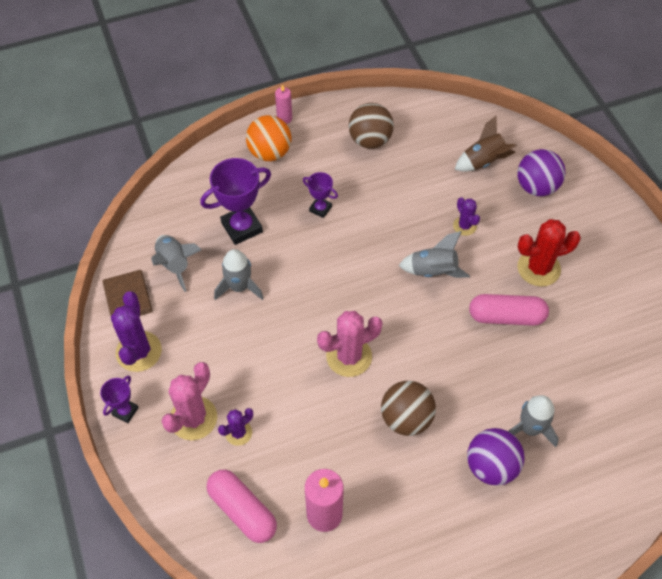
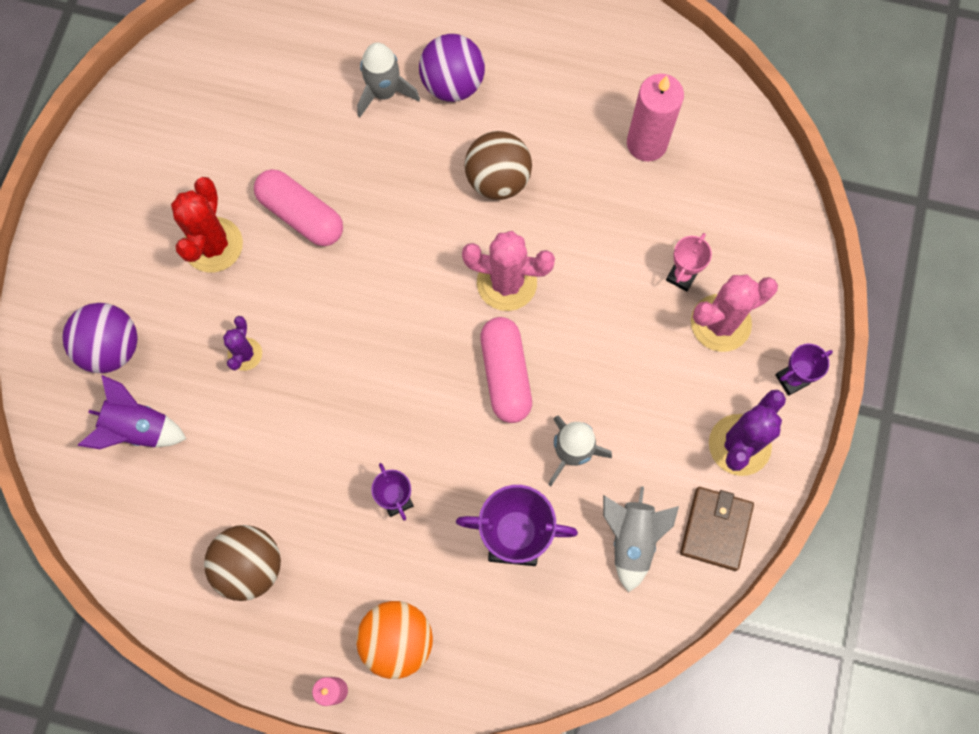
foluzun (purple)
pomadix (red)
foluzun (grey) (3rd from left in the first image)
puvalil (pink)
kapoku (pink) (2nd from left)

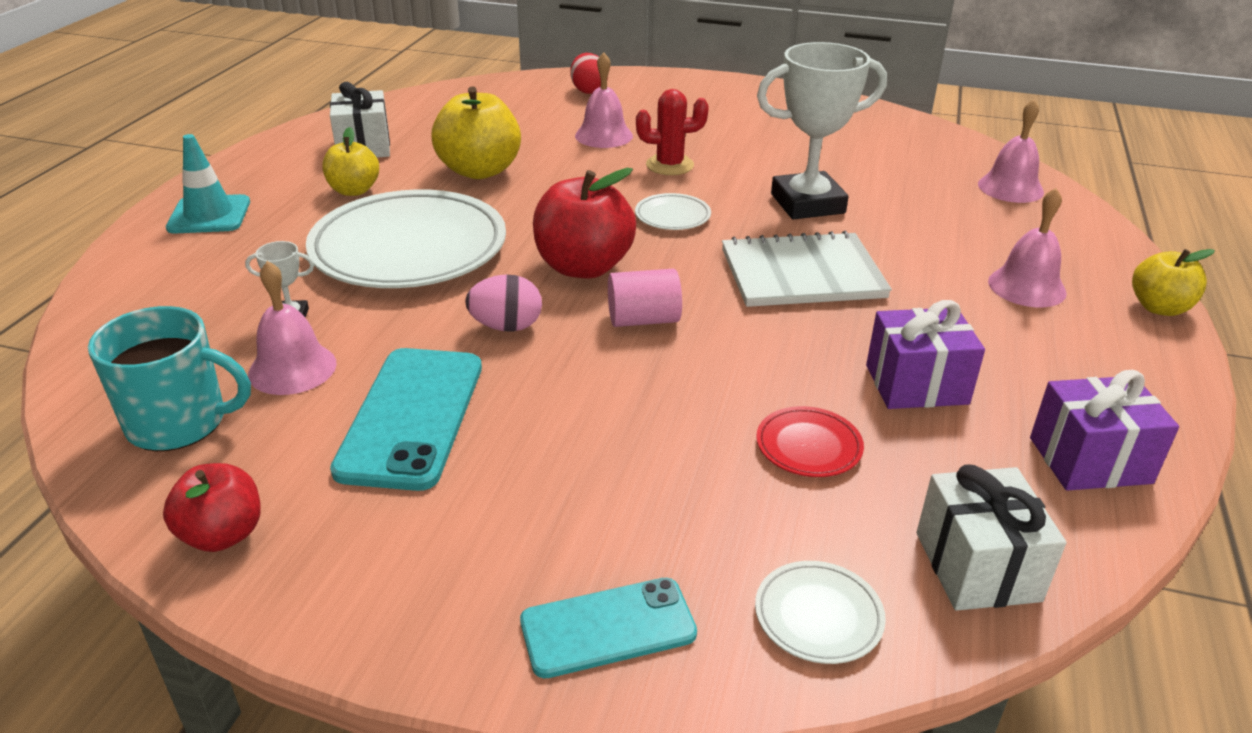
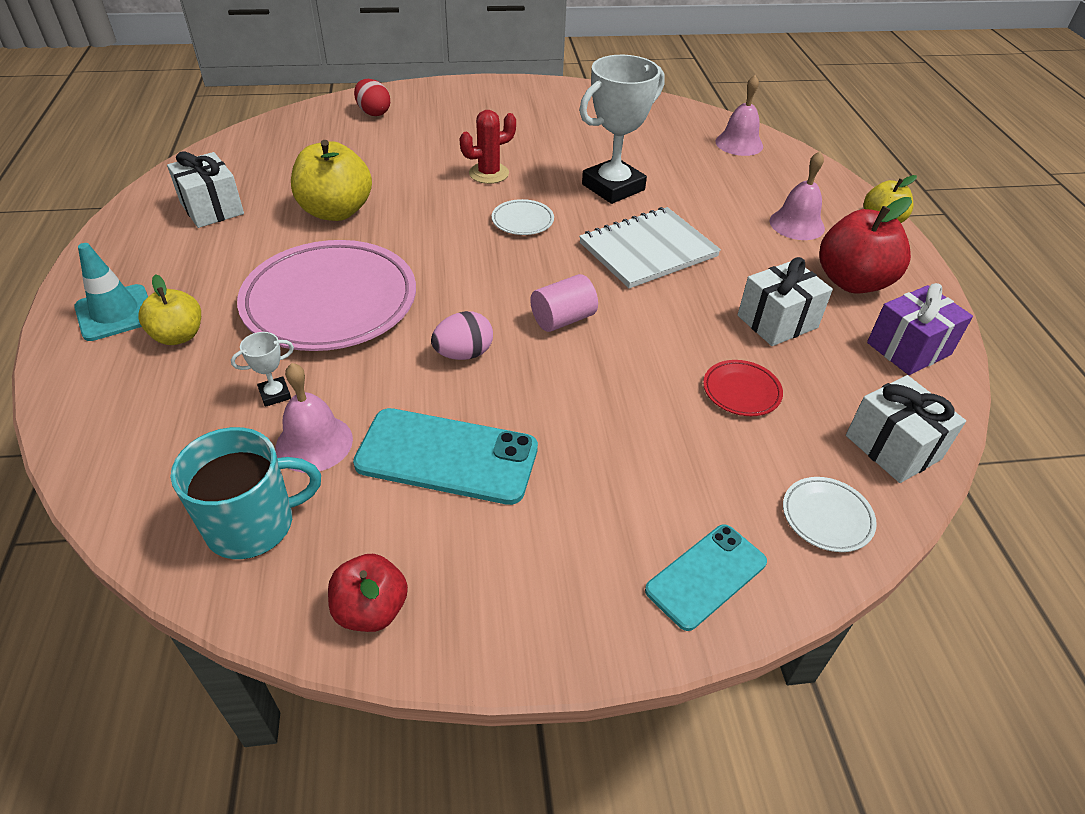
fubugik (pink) (2nd from left in the first image)
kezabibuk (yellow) (1st from left)
kezabibuk (red) (2nd from left)
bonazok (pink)
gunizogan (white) (2nd from left)
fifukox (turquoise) (1st from left)

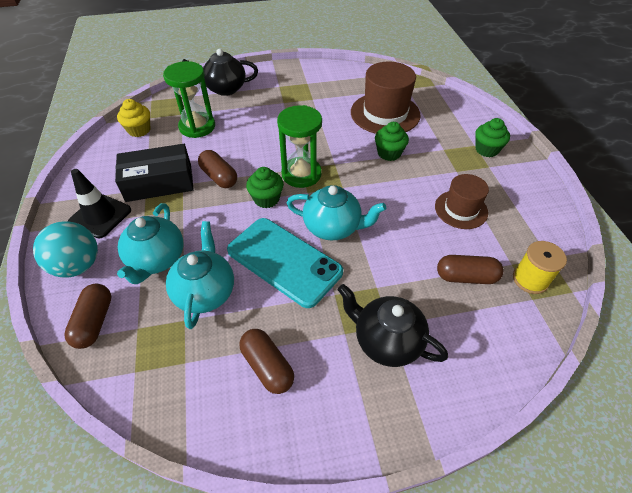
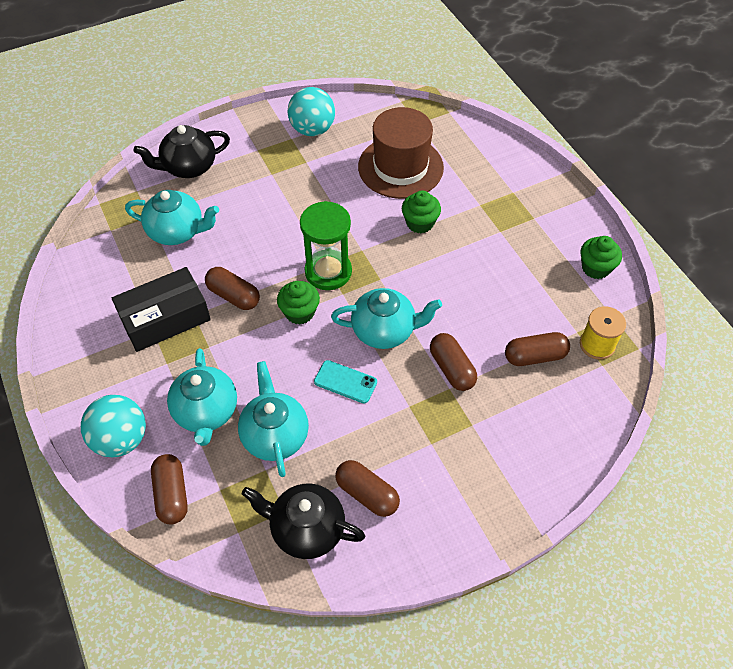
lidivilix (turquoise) (1st from left)
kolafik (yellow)
kolafik (green) (3rd from left)
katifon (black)
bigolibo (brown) (2nd from left in the first image)
fifukox (turquoise)
lidivilix (black) (2nd from left)
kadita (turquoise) (2nd from left)
kapoku (brown) (4th from left)

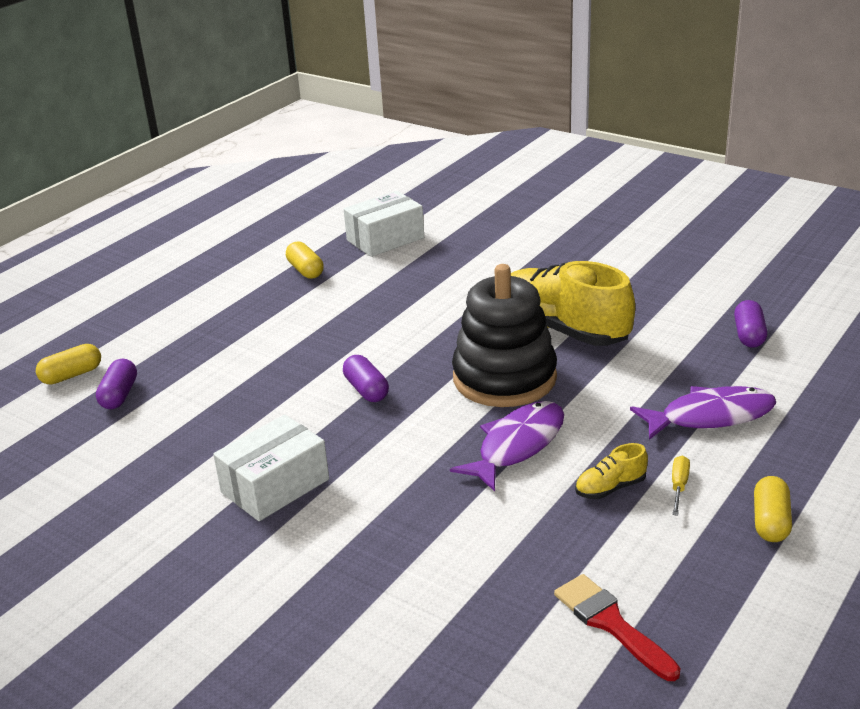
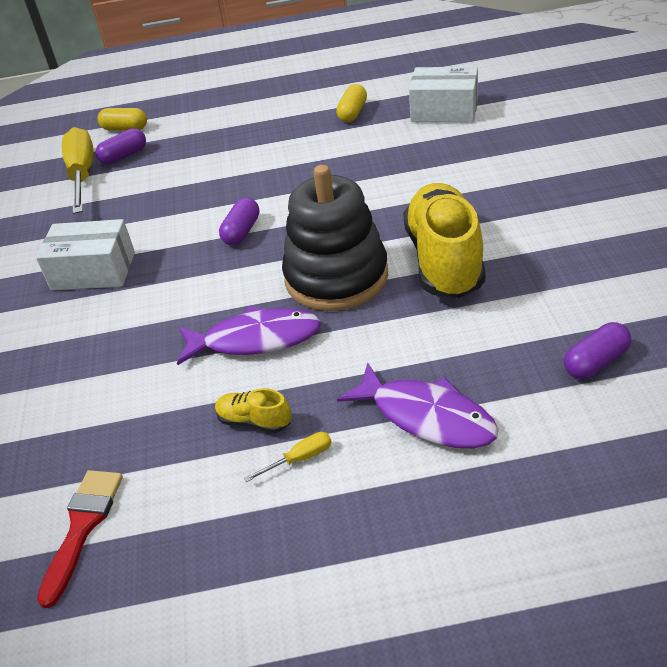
kapoku (yellow) (3rd from left in the first image)
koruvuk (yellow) (1st from left)

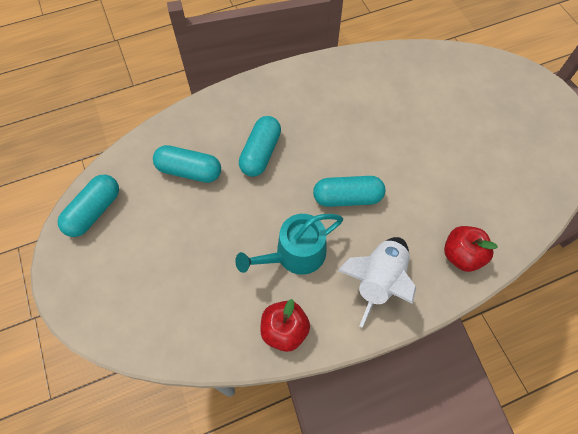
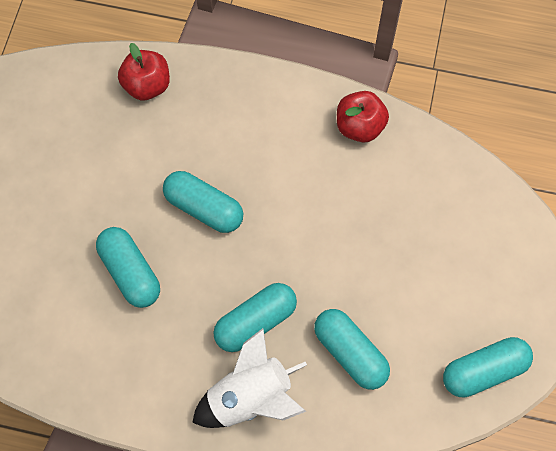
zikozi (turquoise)
foluzun (white)
kapoku (turquoise) (1st from left)

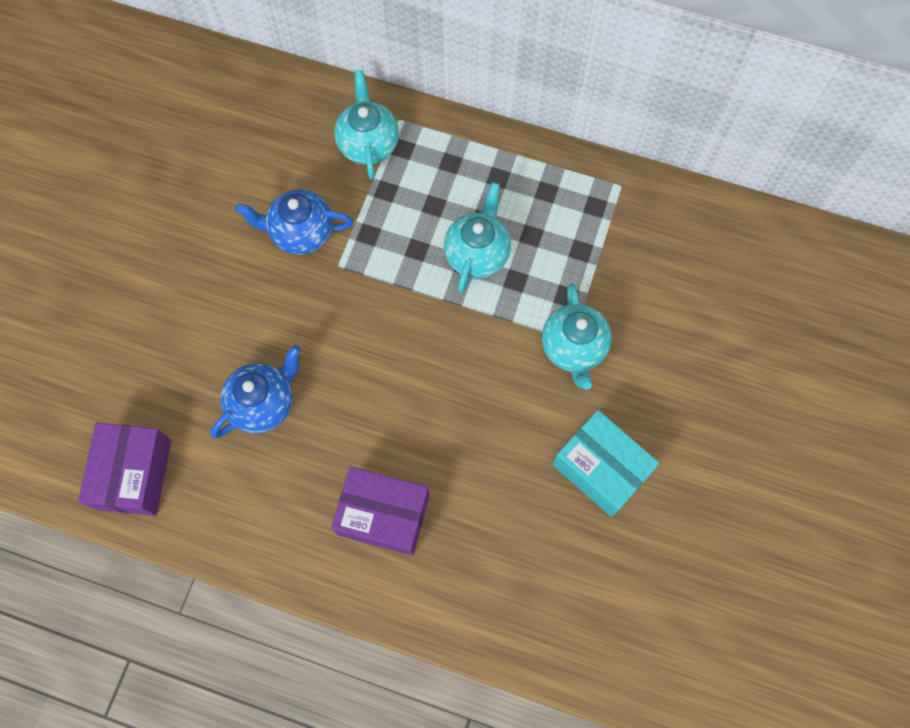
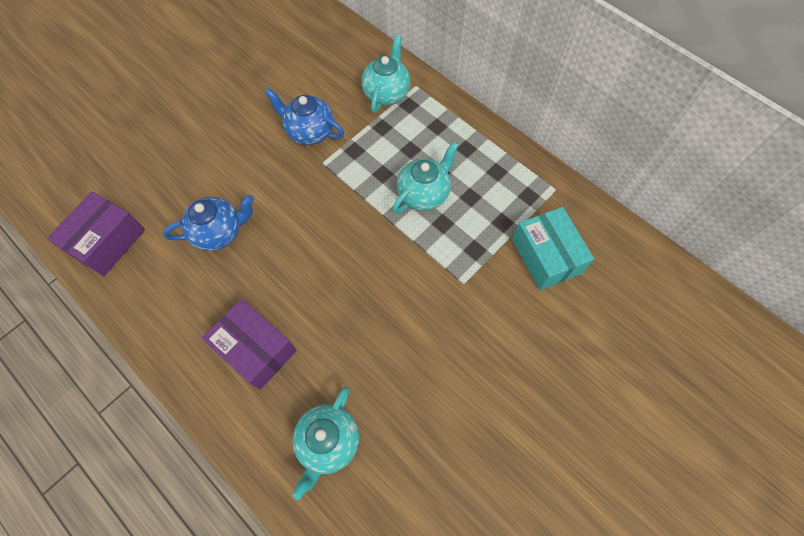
lidivilix (turquoise) (1st from left)
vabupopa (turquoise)

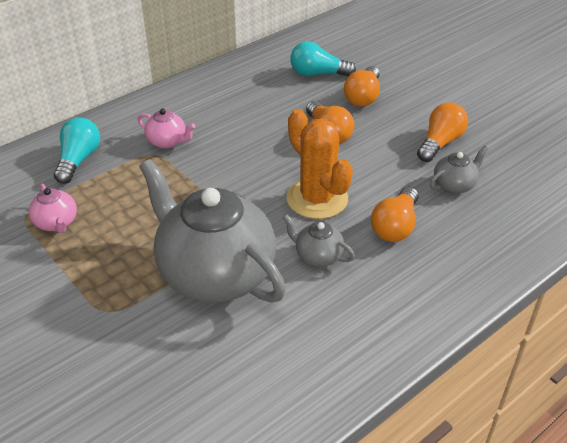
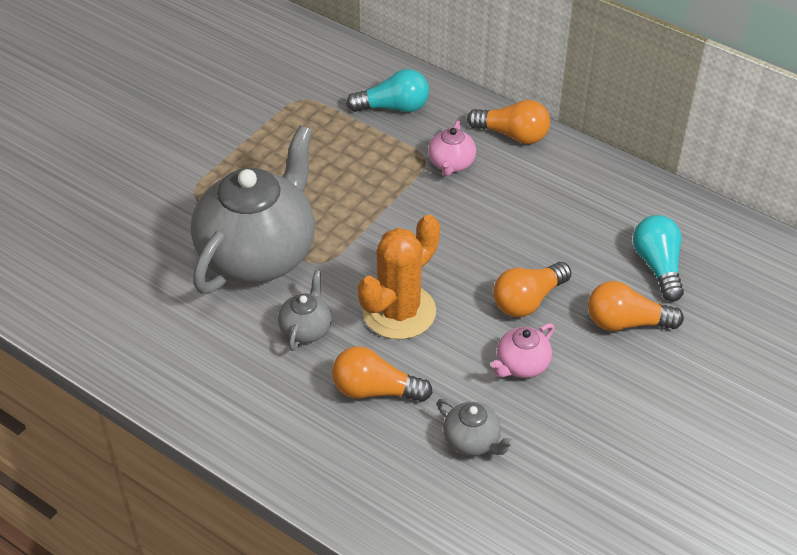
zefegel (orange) (2nd from left)
lidivilix (pink) (2nd from left)

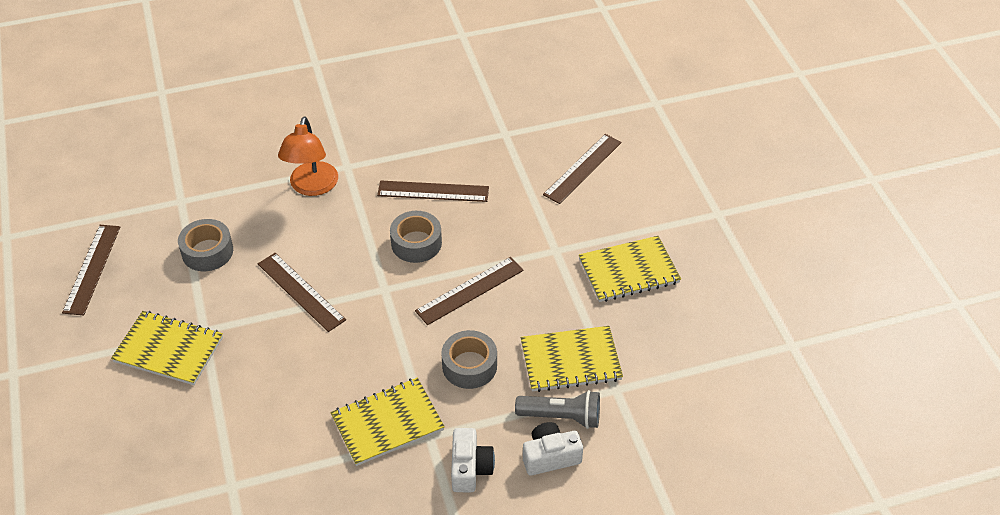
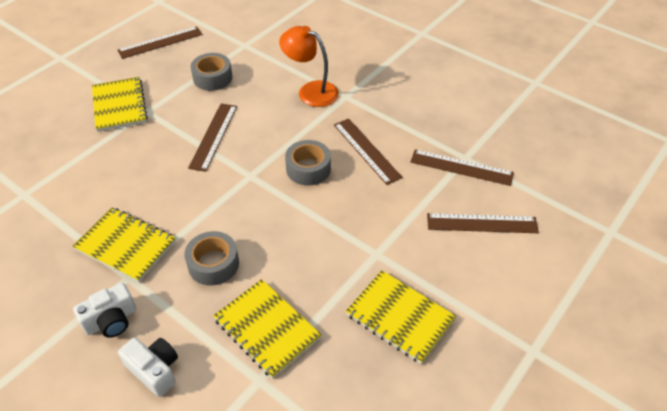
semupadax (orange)
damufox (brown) (4th from left)
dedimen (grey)

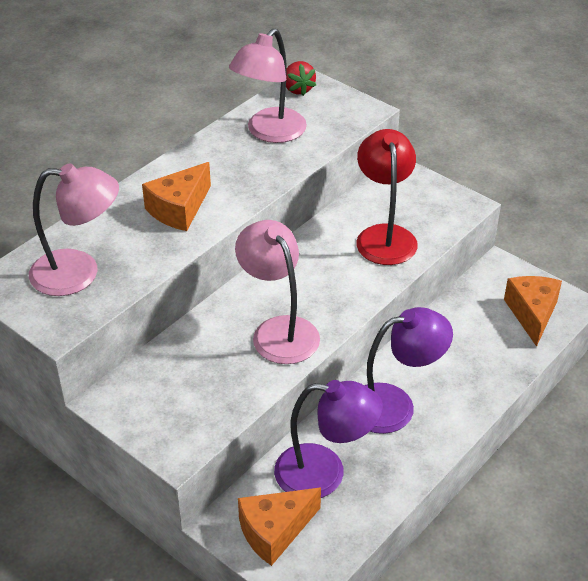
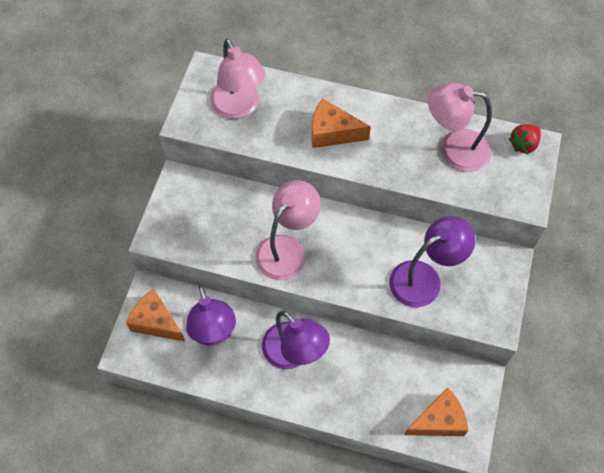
semupadax (purple) (3rd from left)

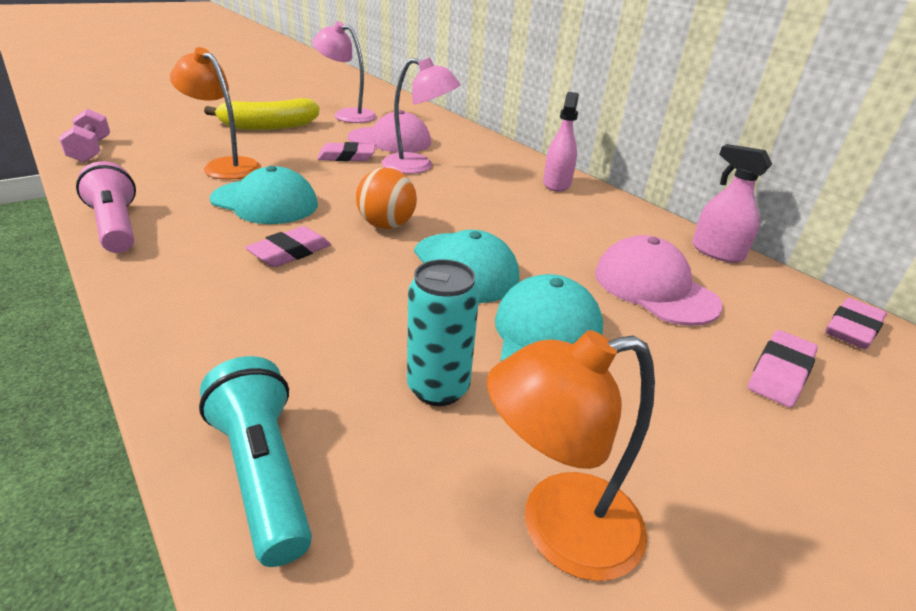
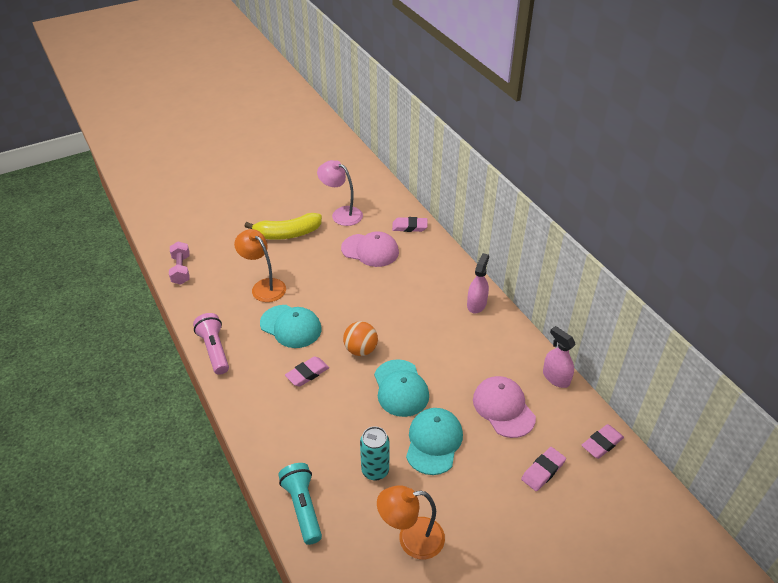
semupadax (pink) (2nd from left in the first image)
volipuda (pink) (2nd from left)

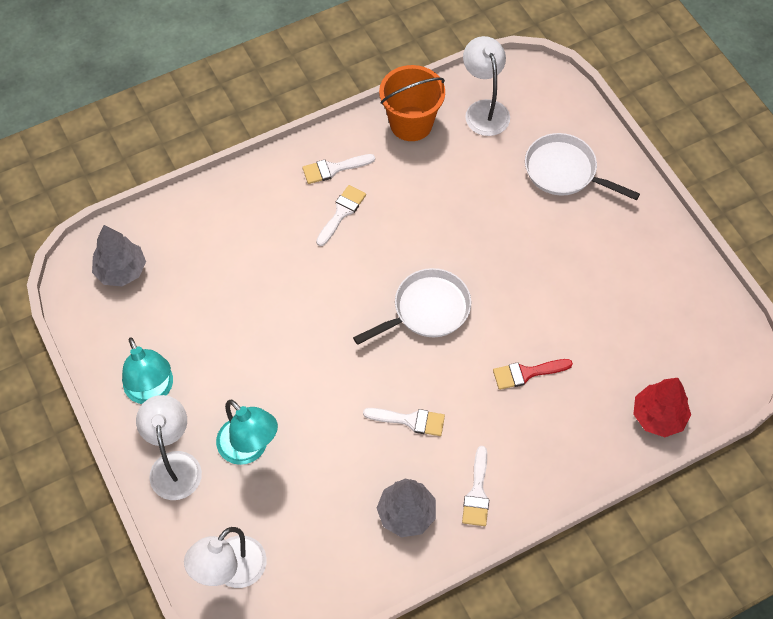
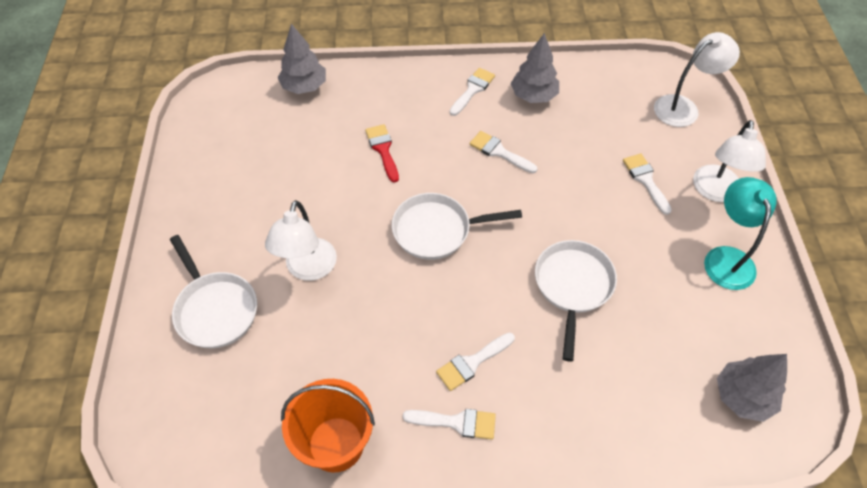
semupadax (white) (1st from left)
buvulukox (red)
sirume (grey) (1st from left)
buvulukox (white) (5th from left)
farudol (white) (3rd from left)

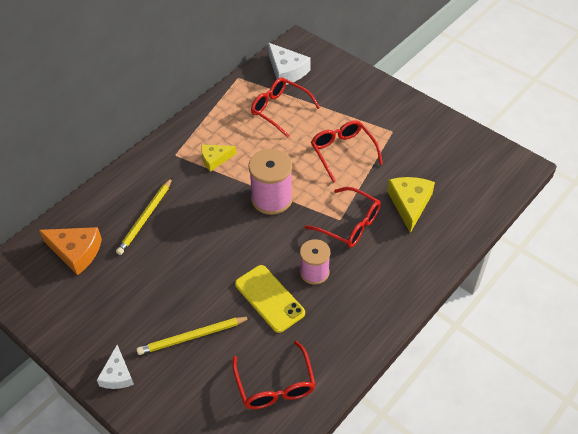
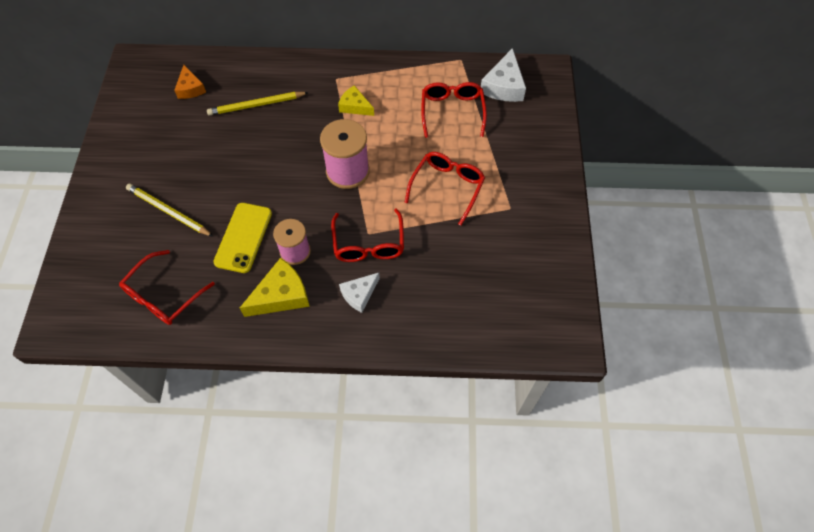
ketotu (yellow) (1st from left)
ketotu (orange)
ketotu (white) (1st from left)

